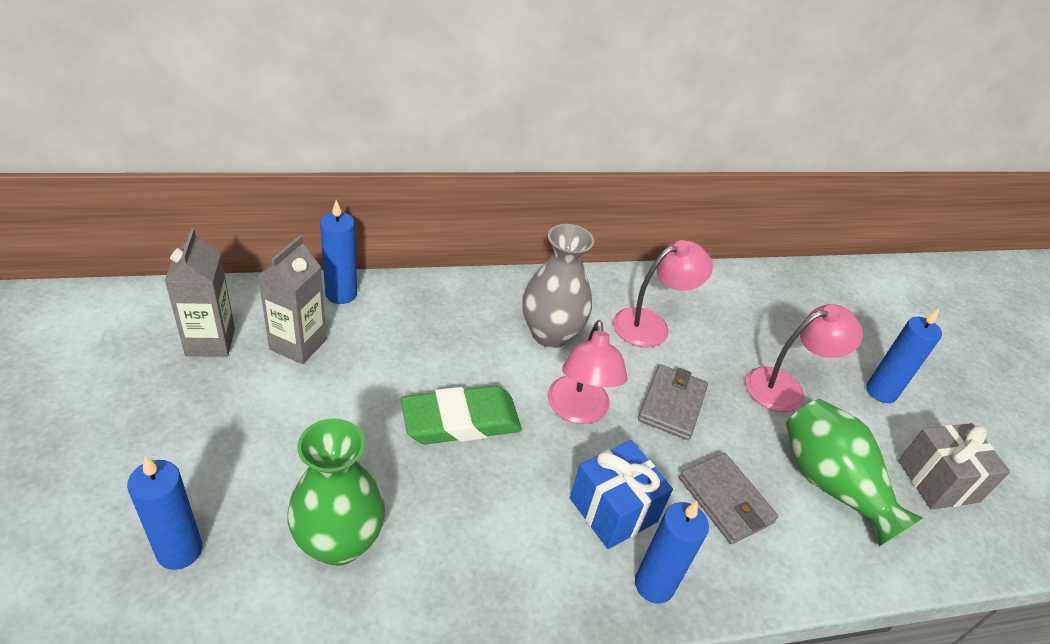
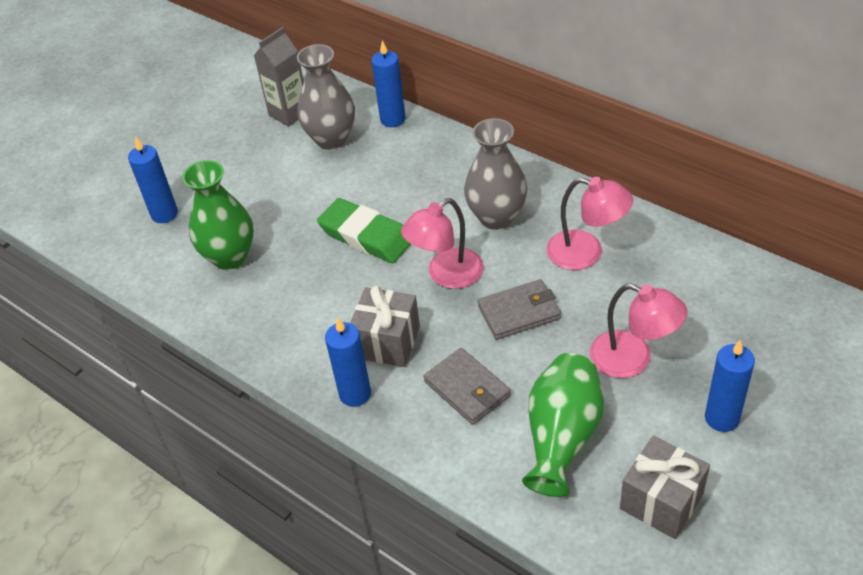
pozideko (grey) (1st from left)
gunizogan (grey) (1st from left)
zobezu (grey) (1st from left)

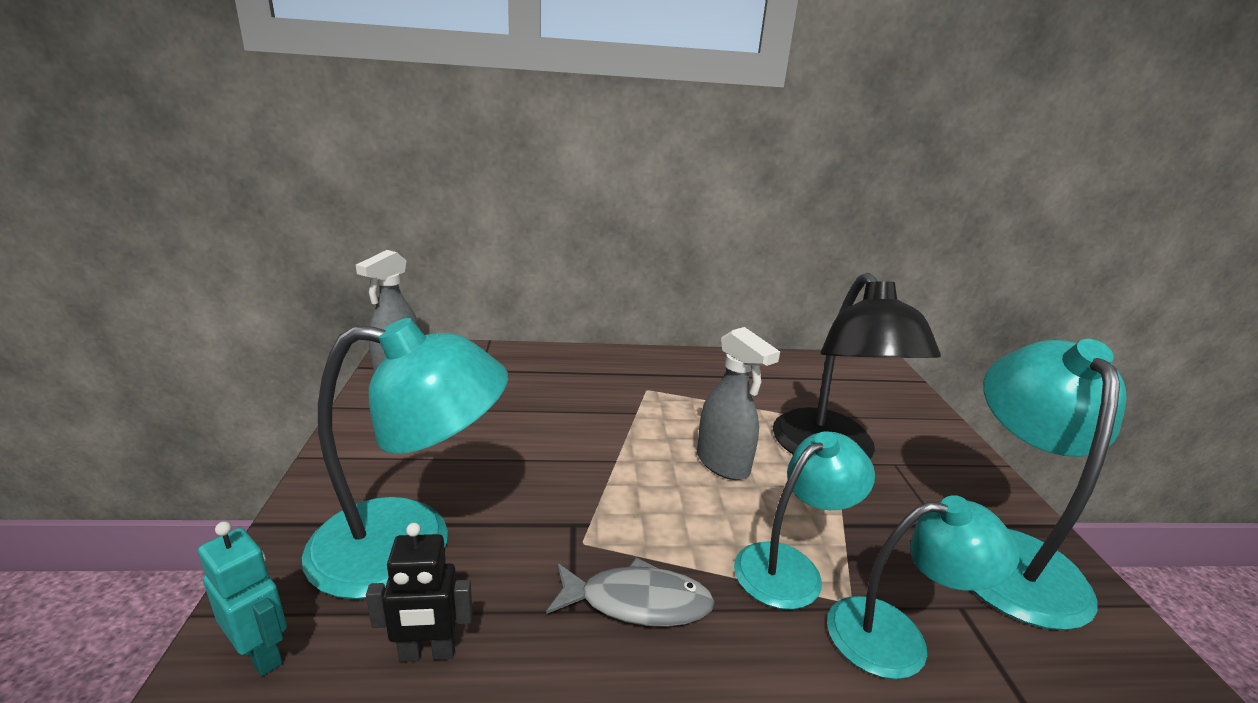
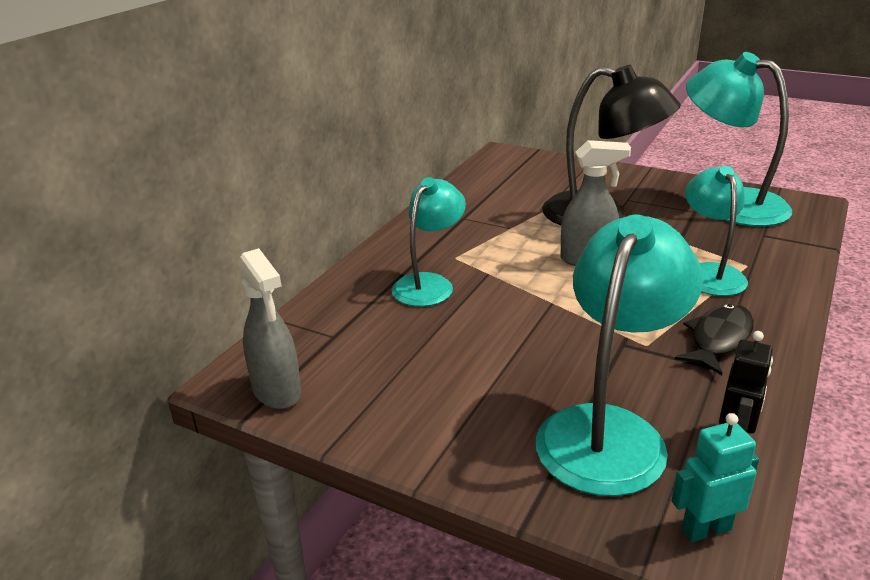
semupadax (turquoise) (1st from left)
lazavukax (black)

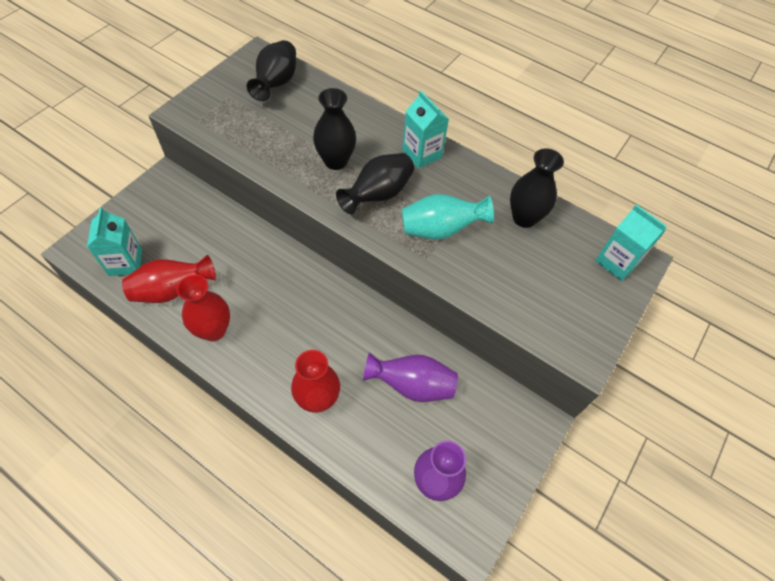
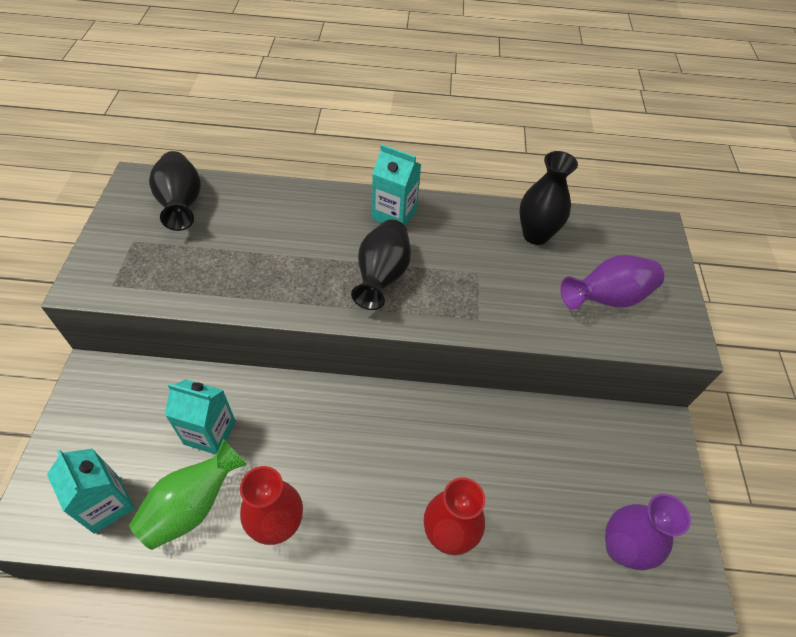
pozideko (black) (2nd from left in the first image)
pozideko (turquoise)
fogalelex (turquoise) (2nd from left)
pozideko (green)
pozideko (purple) (1st from left)

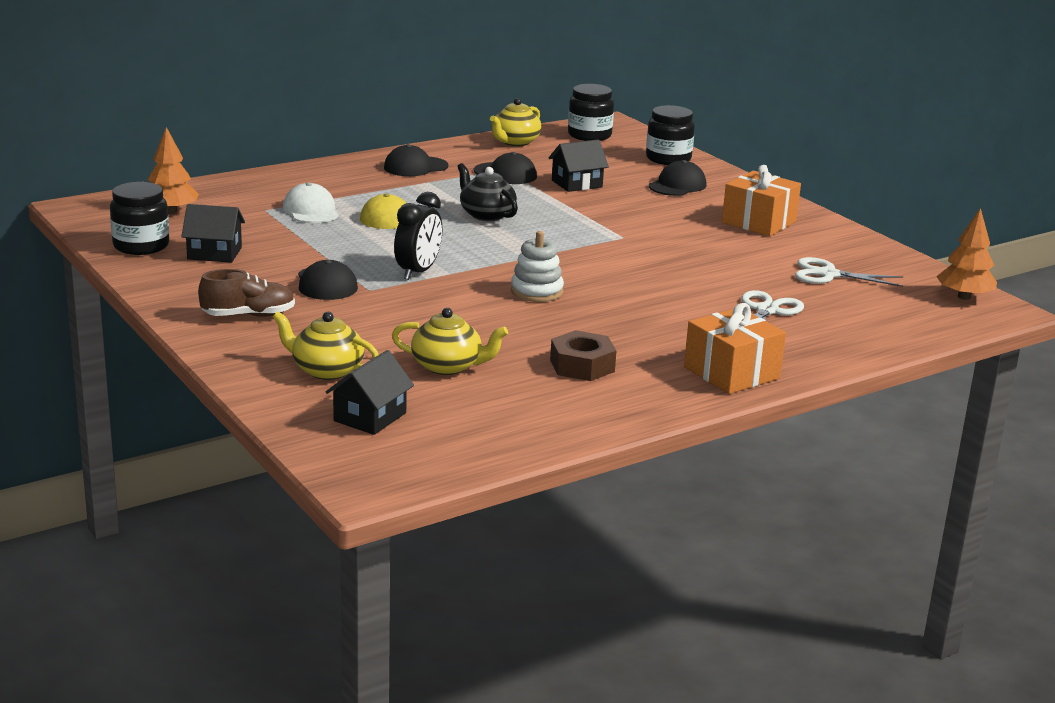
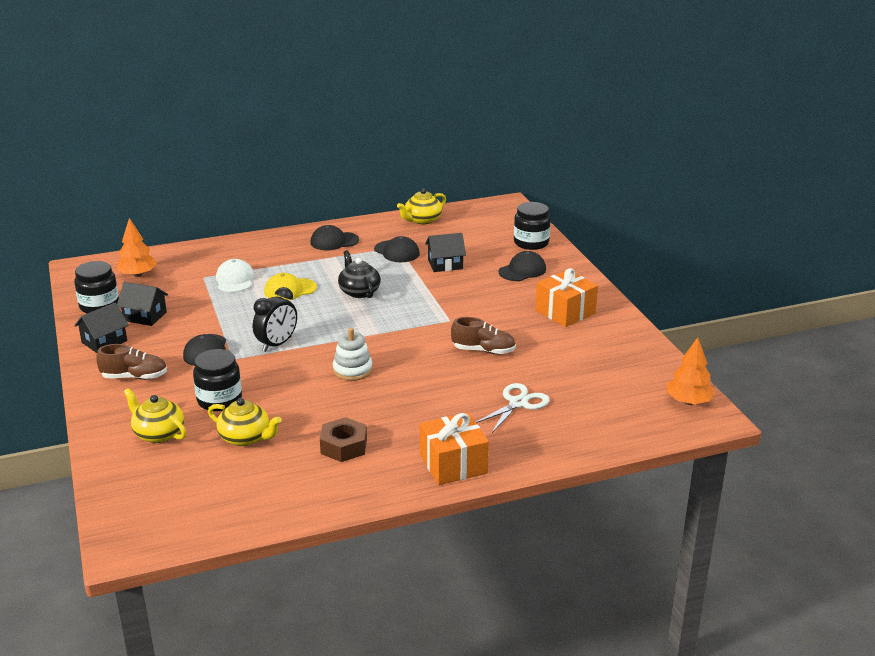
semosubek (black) (2nd from left)
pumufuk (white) (2nd from left in the first image)
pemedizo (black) (1st from left)
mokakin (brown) (2nd from left)

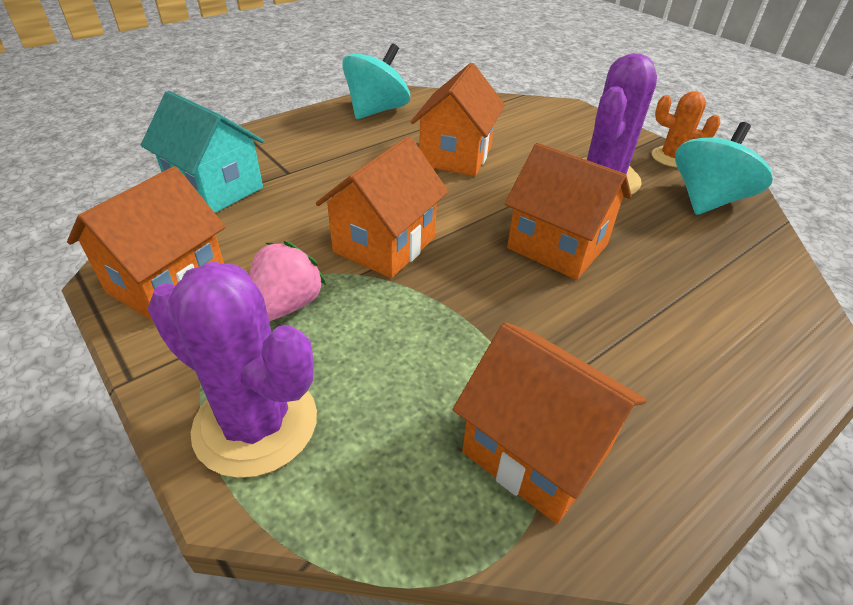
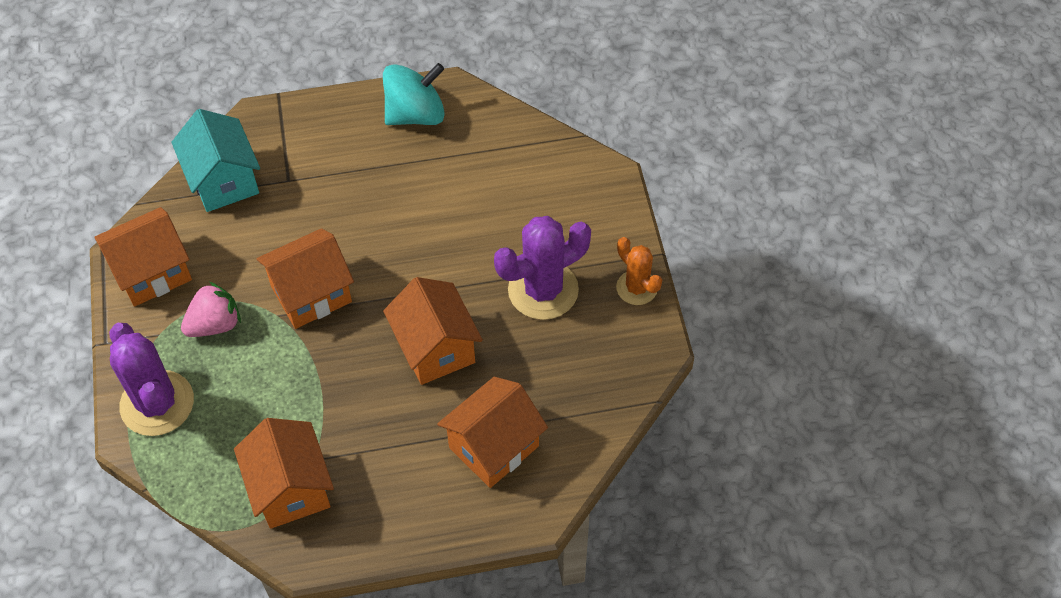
pemedizo (orange) (5th from left)
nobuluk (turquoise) (2nd from left in the first image)

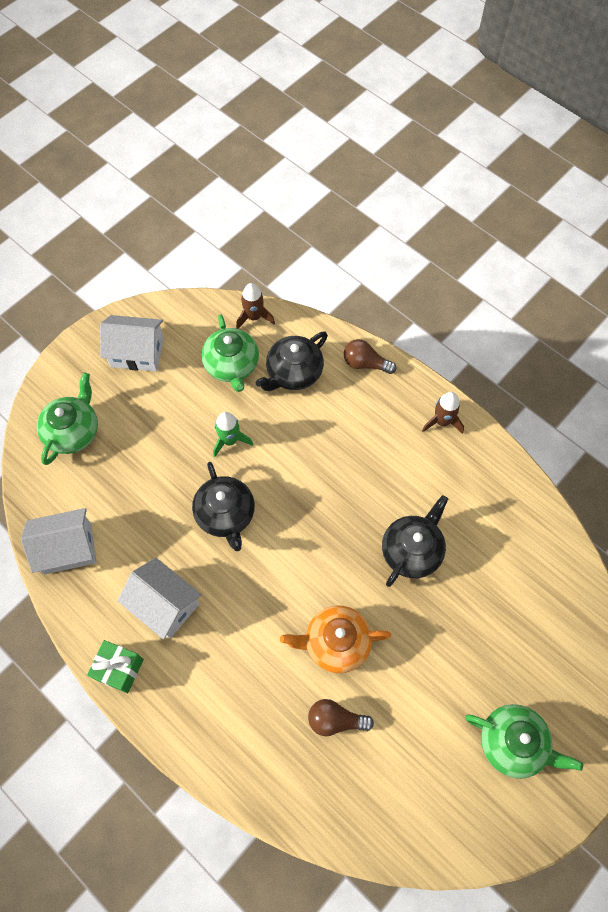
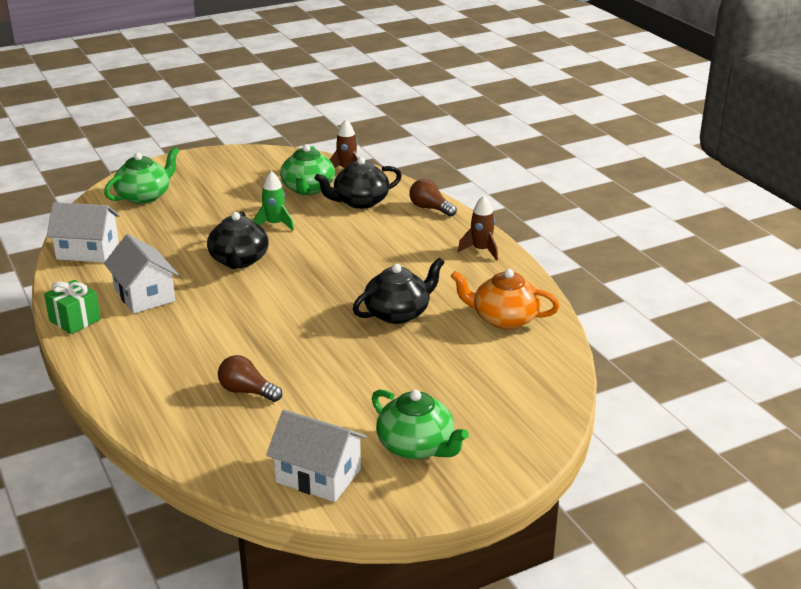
pemedizo (white) (3rd from left)
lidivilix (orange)

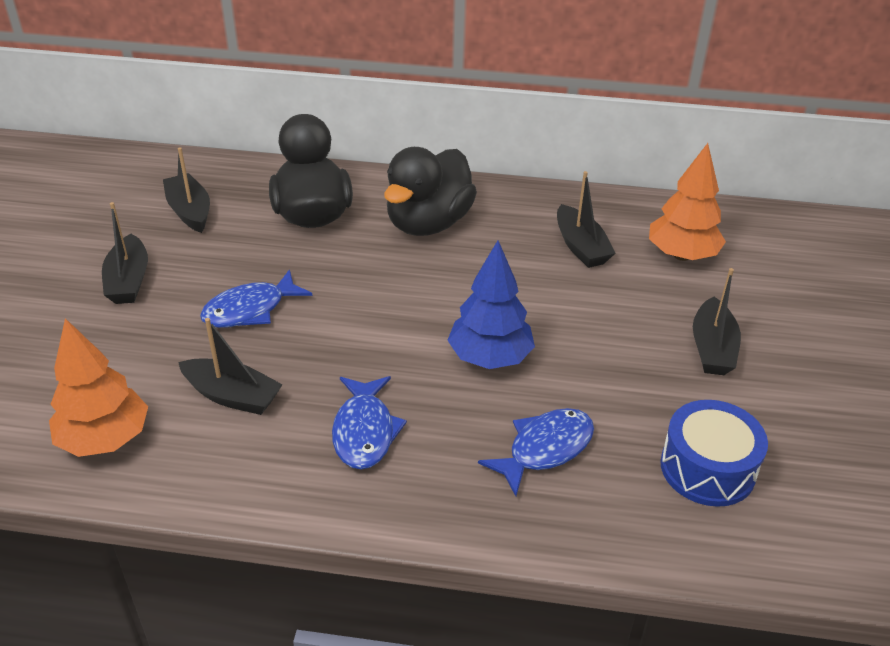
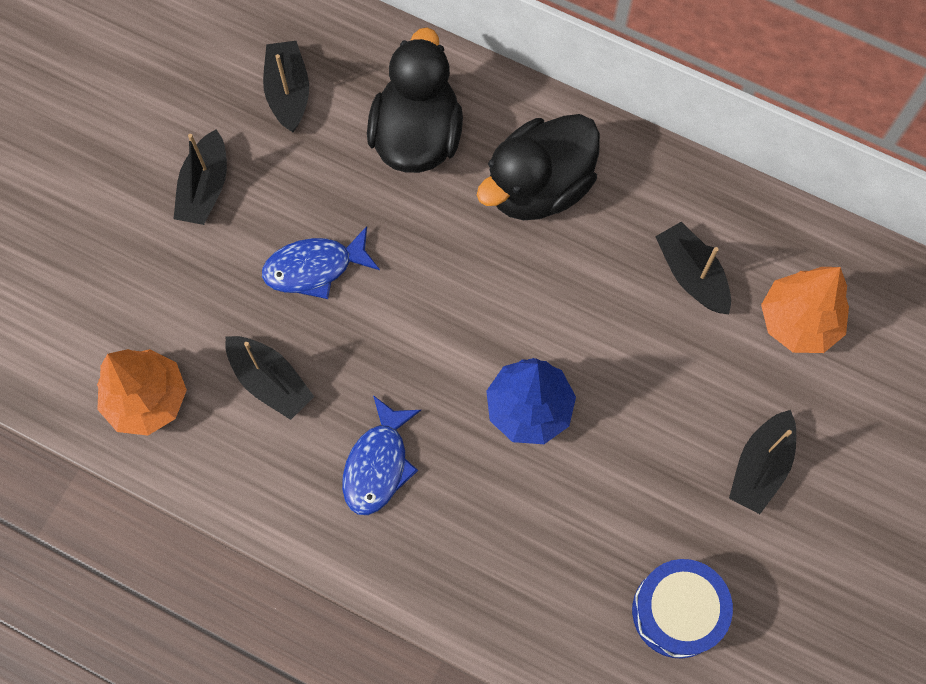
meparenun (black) (4th from left)
lazavukax (blue) (3rd from left in the first image)

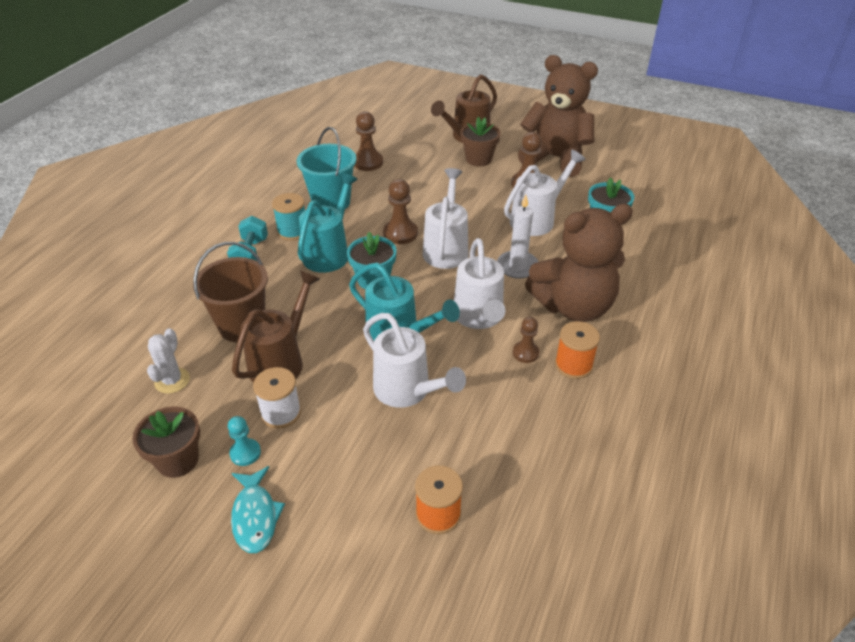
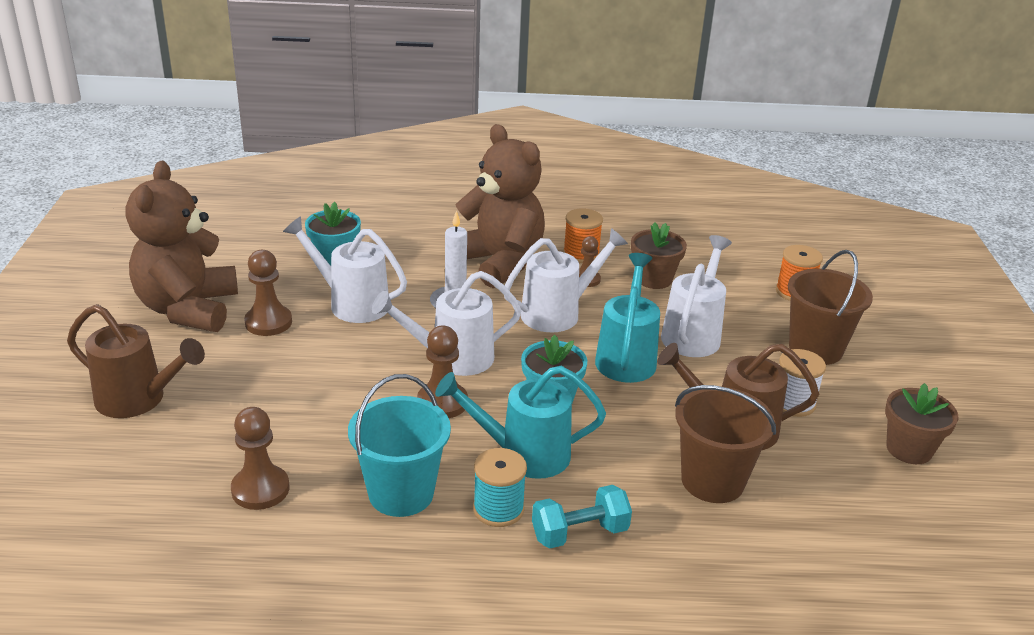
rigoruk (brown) (1st from left)
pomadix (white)
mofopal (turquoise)
lazavukax (turquoise)
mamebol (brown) (2nd from left)

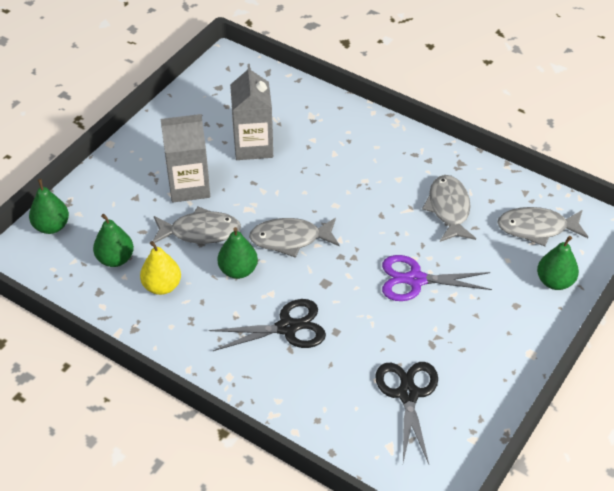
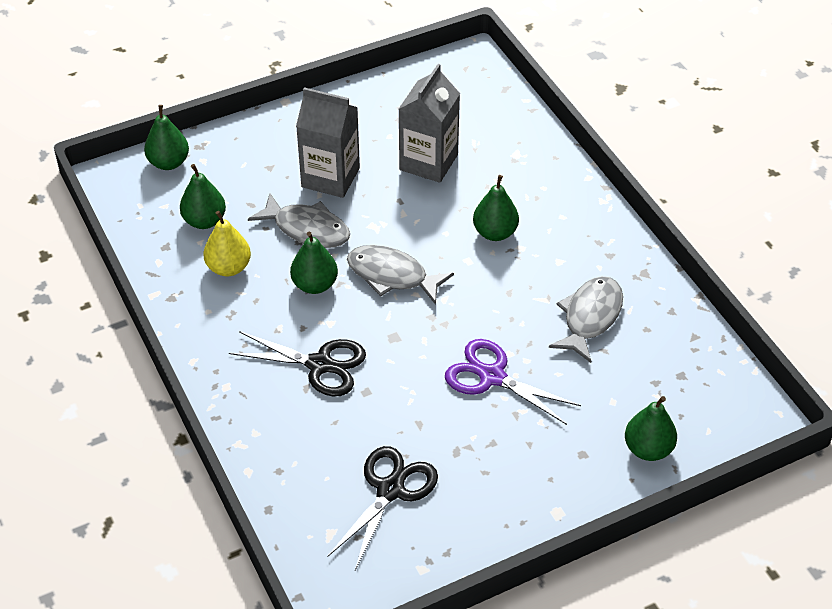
lazavukax (grey) (4th from left in the first image)
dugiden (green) (4th from left)

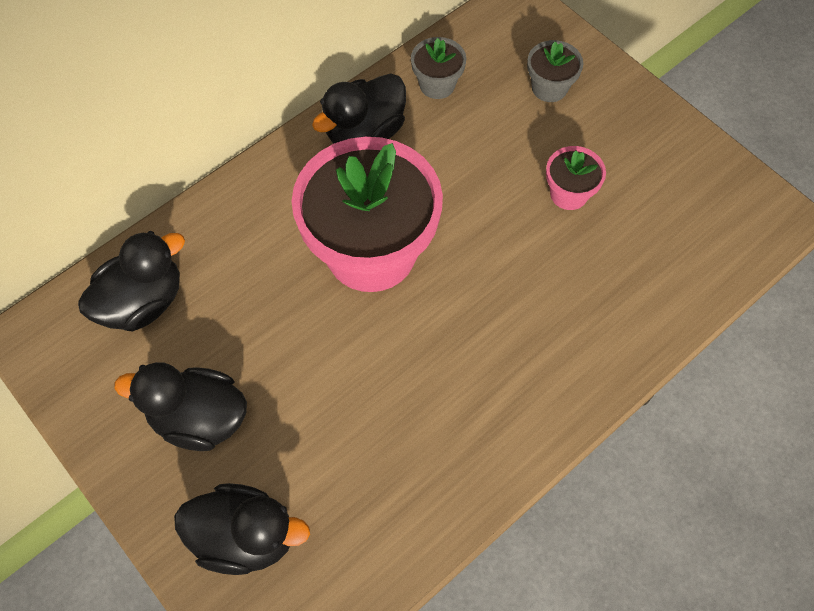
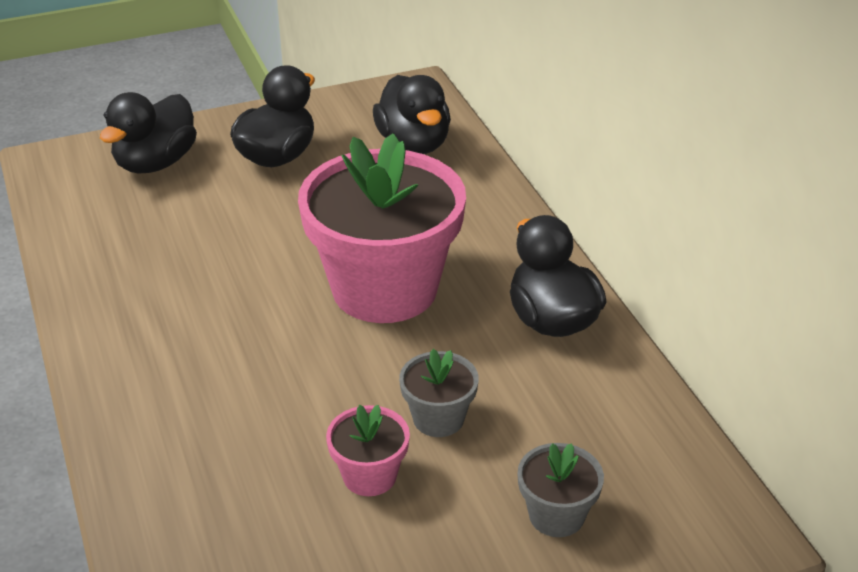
rigoruk (grey) (1st from left)

